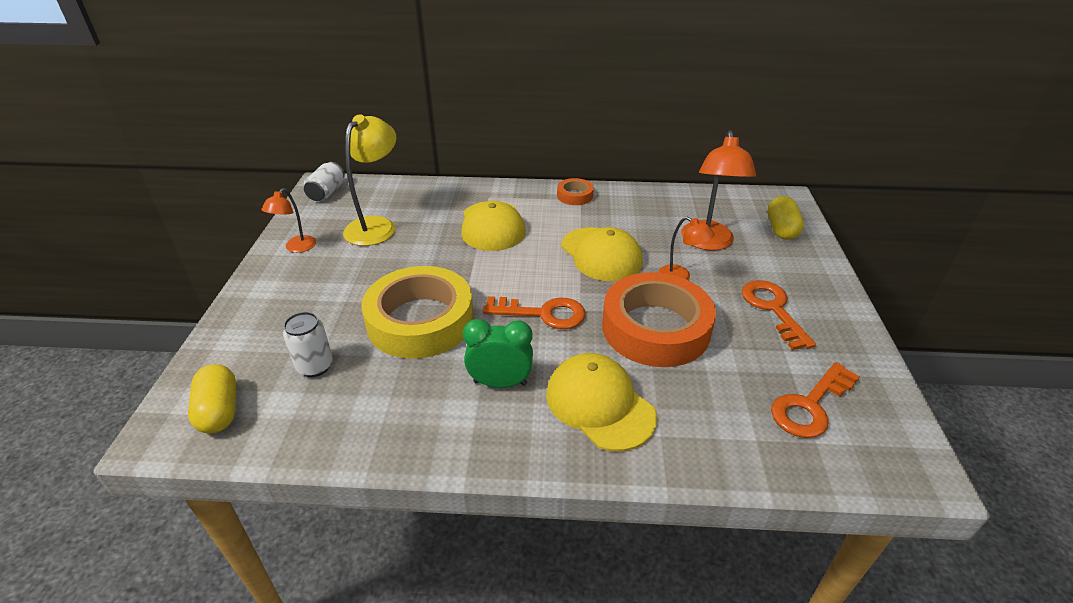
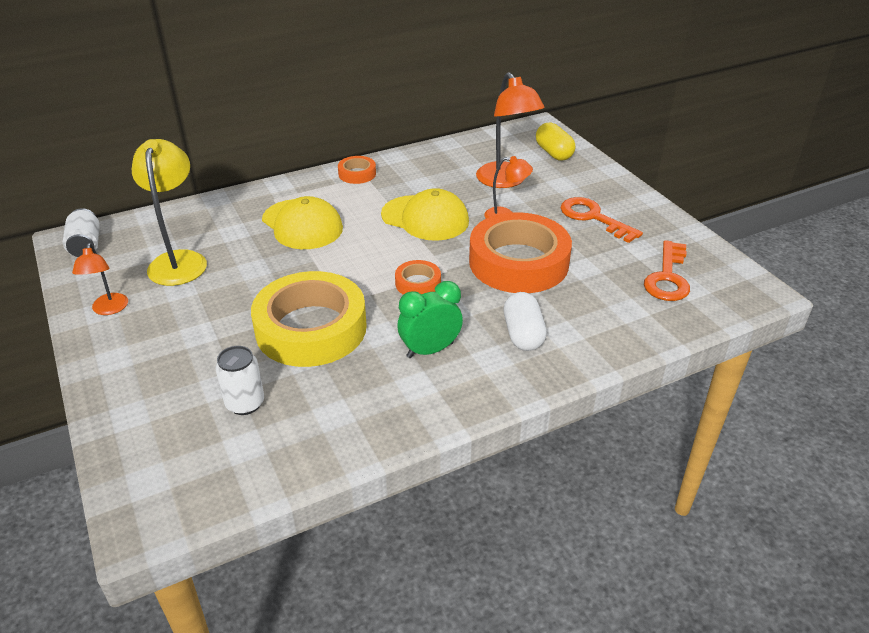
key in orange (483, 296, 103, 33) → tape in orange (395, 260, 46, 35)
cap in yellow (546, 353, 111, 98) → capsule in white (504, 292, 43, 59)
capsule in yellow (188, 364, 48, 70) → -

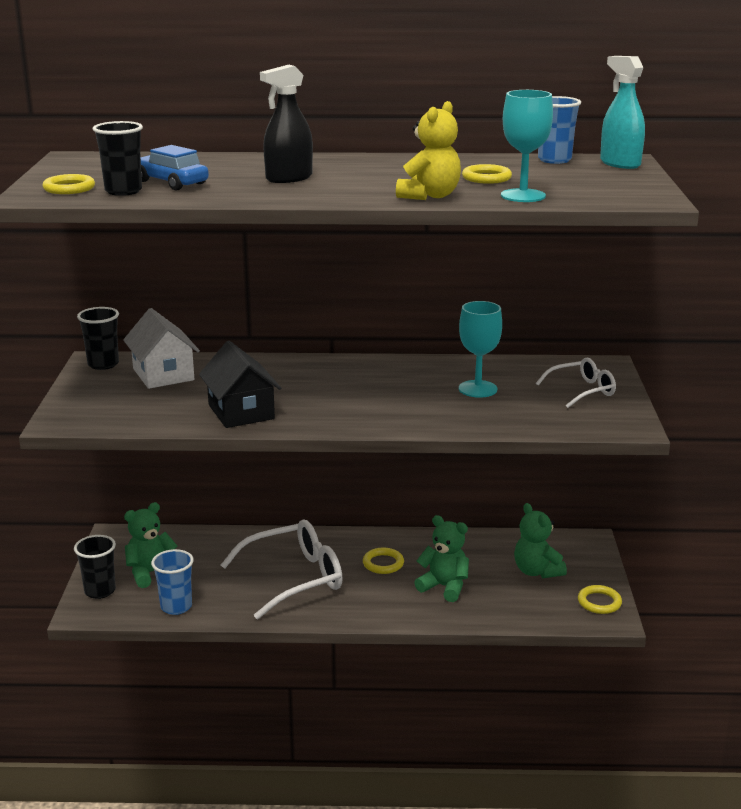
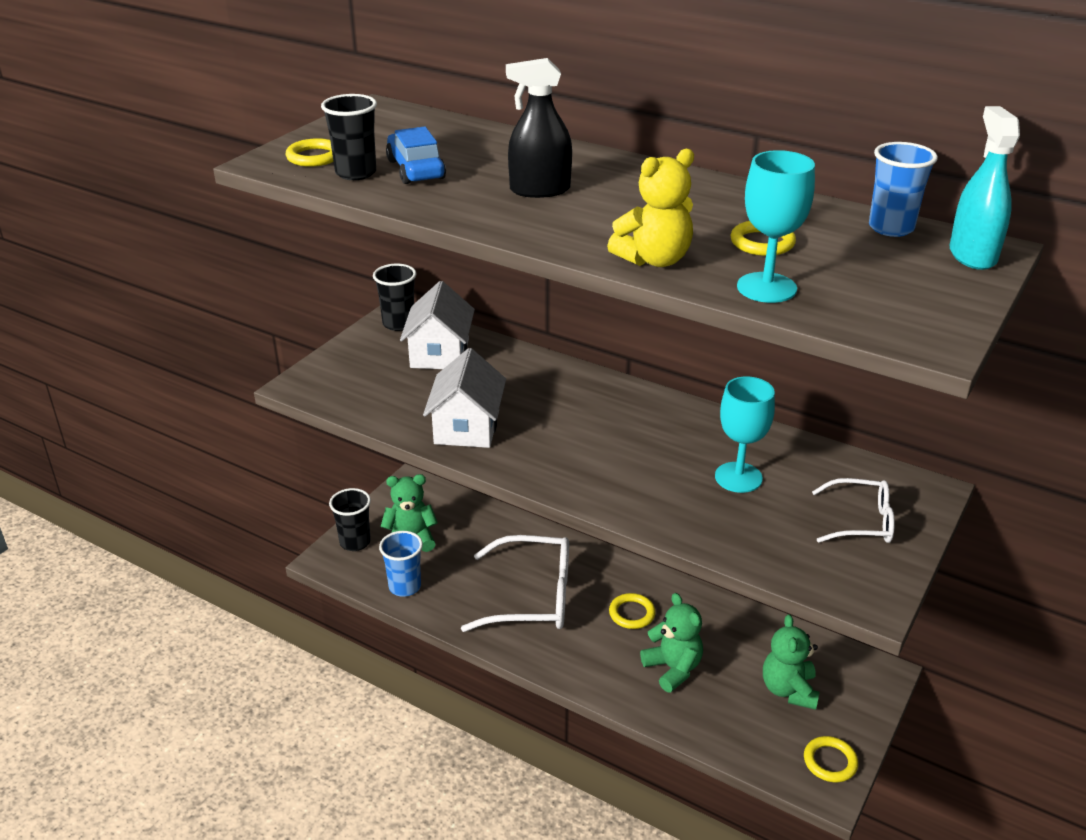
house in black (199, 341, 82, 87) → house in white (423, 348, 83, 100)

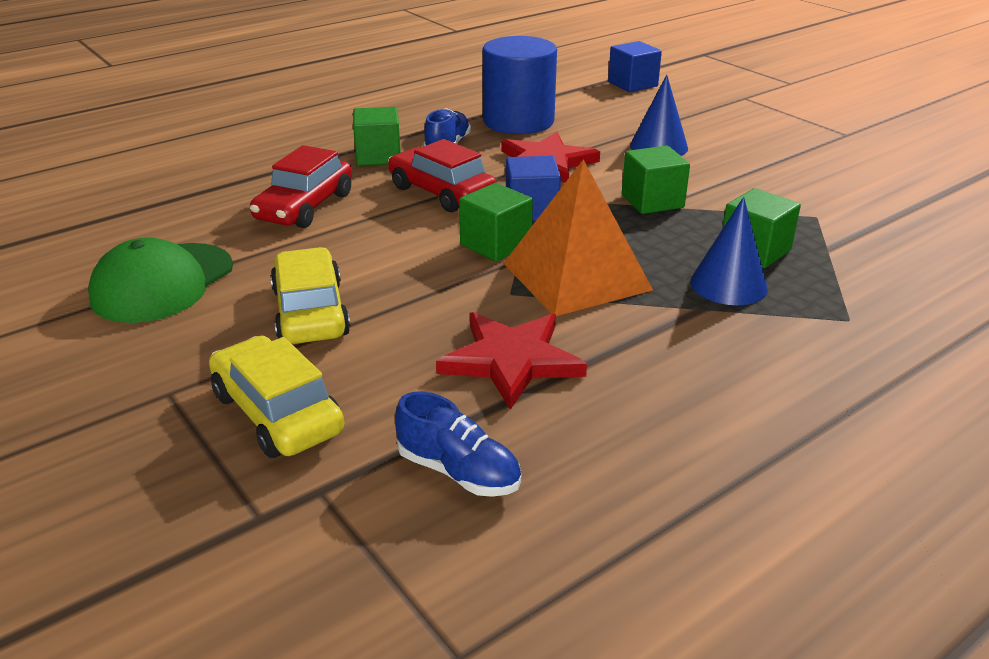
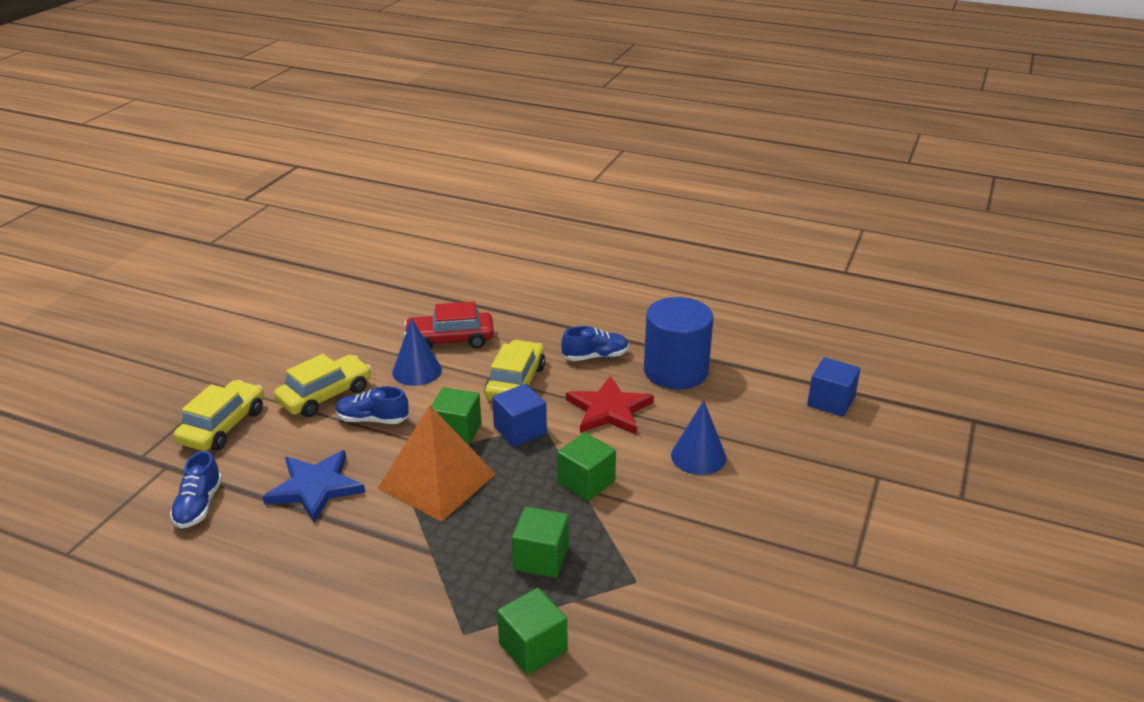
cube in green (353, 107, 48, 59) → cube in green (497, 588, 70, 87), relocated
car in red (388, 139, 109, 73) → car in yellow (484, 340, 62, 61)
cone in blue (690, 197, 78, 108) → cone in blue (392, 318, 50, 68), relocated
cap in green (88, 237, 145, 86) → -
star in red (436, 312, 151, 98) → star in blue (263, 450, 102, 73)
- → shoe in blue (336, 386, 73, 38)

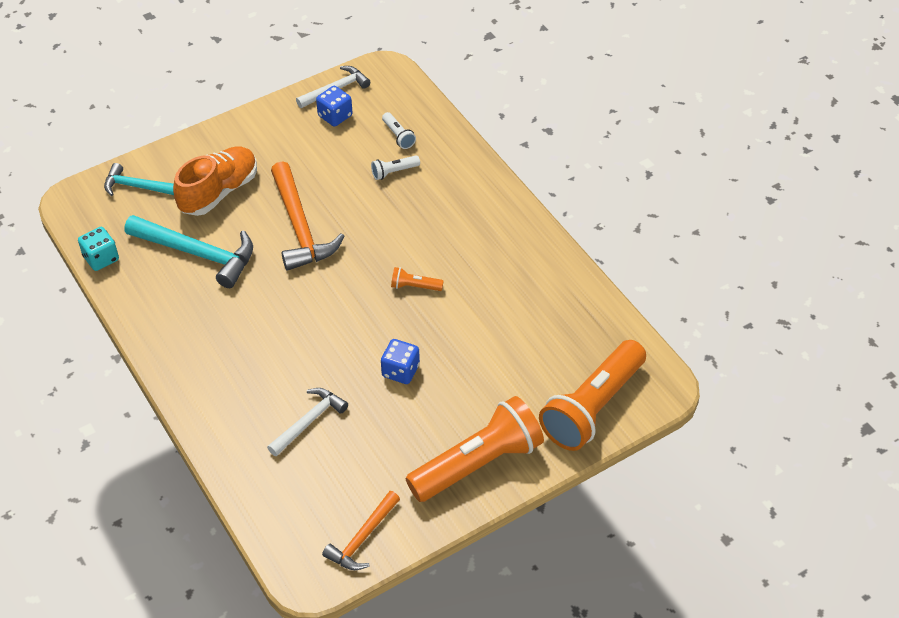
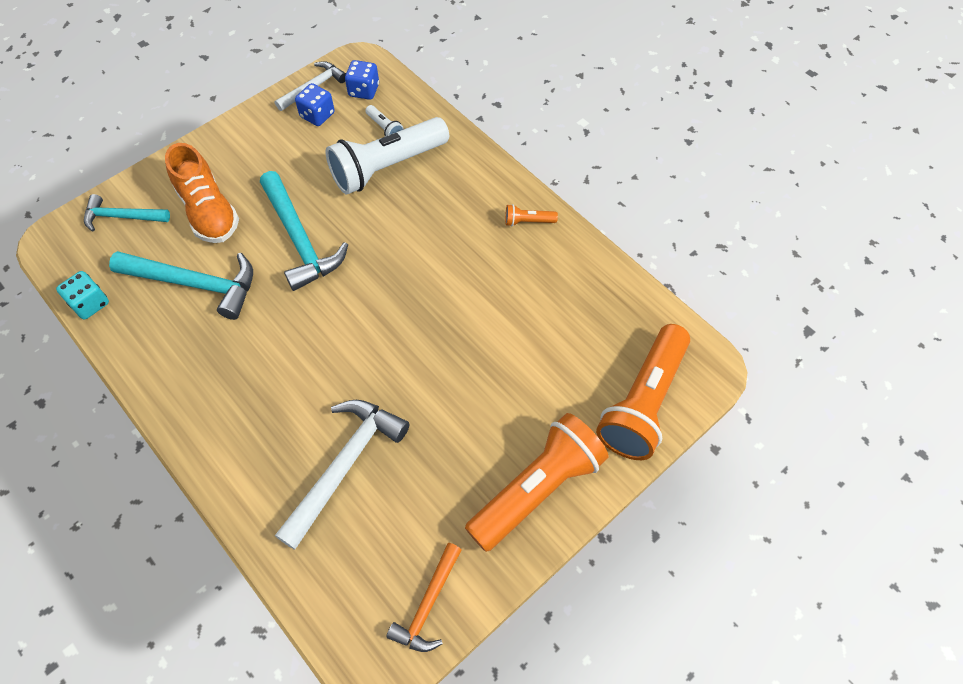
shoe in orange (173, 147, 84, 69) → shoe in orange (165, 143, 74, 100), 120 degrees clockwise
flashlight in white (371, 156, 49, 24) → flashlight in white (325, 117, 124, 77), x2.46
hammer in orange (271, 161, 73, 110) → hammer in turquoise (260, 171, 88, 120)
flashlight in orange (391, 267, 53, 24) → flashlight in orange (505, 204, 53, 23), relocated
dice in blue (381, 339, 39, 45) → dice in blue (345, 60, 34, 40), relocated
hammer in white (267, 388, 81, 68) → hammer in white (275, 400, 135, 150), x1.63

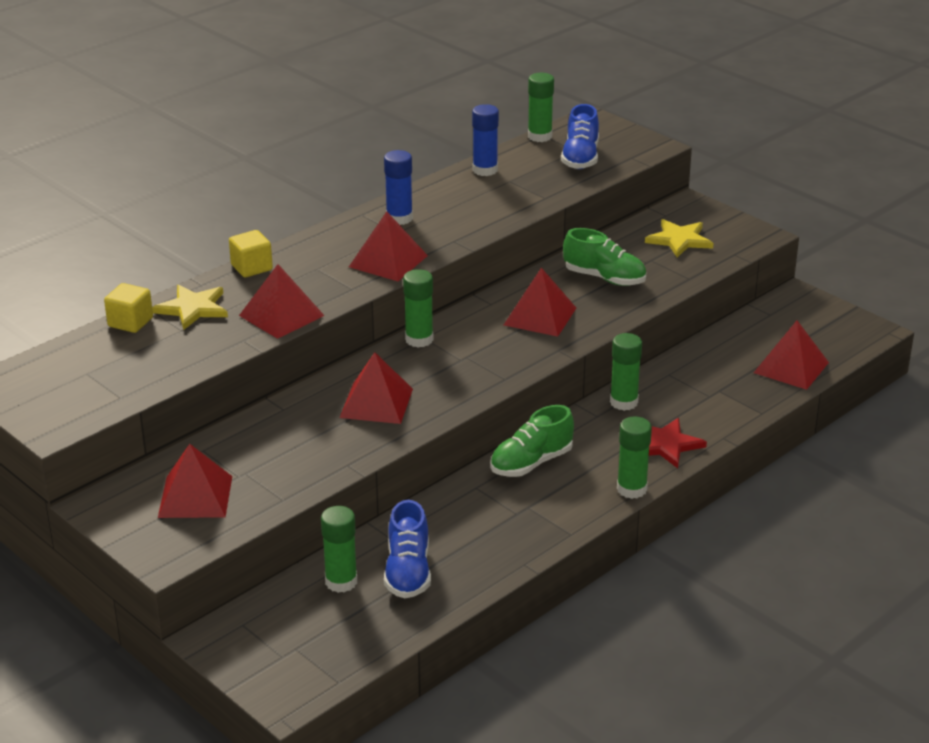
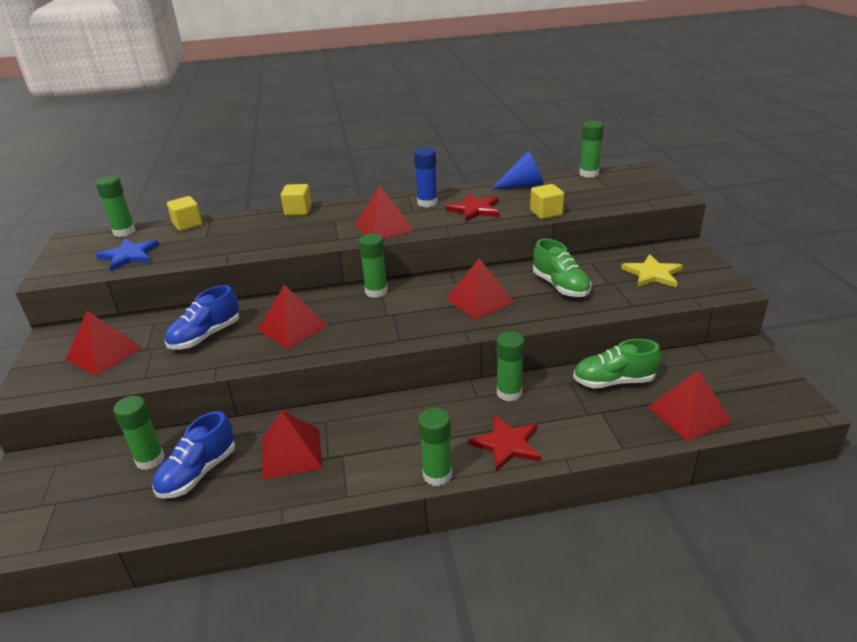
glue stick in blue (472, 104, 27, 72) → cone in blue (491, 150, 52, 39)
shoe in blue (561, 104, 38, 65) → shoe in blue (165, 285, 74, 64), relocated
pyramid in red (239, 264, 86, 75) → pyramid in red (262, 410, 61, 70), relocated
star in yellow (152, 285, 76, 45) → -
shoe in green (490, 405, 84, 72) → shoe in green (573, 339, 88, 49), relocated
- → glue stick in green (95, 176, 41, 61)
- → cube in yellow (530, 184, 34, 35)
- → star in red (446, 194, 53, 28)
- → star in blue (96, 238, 63, 33)

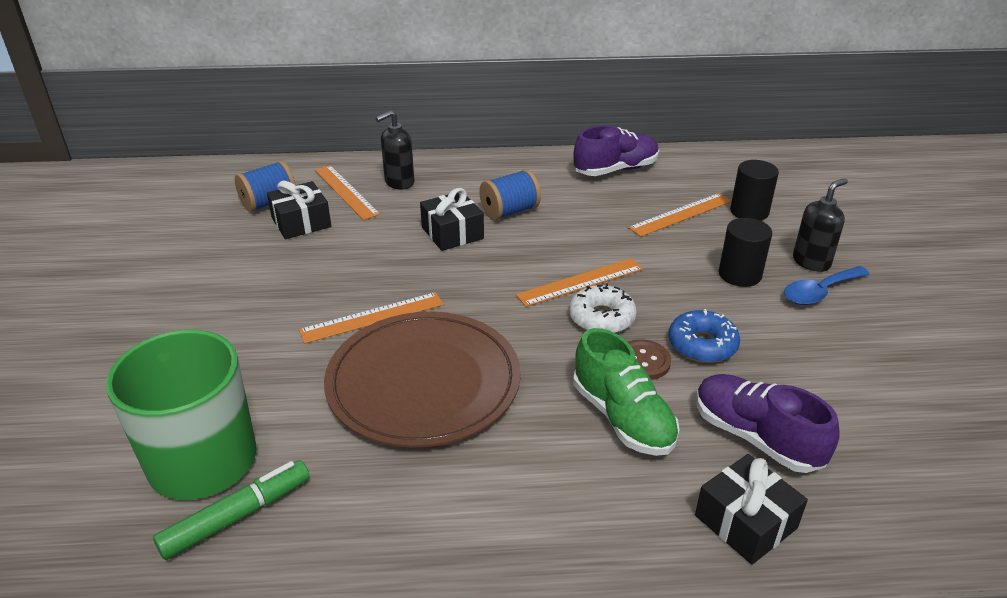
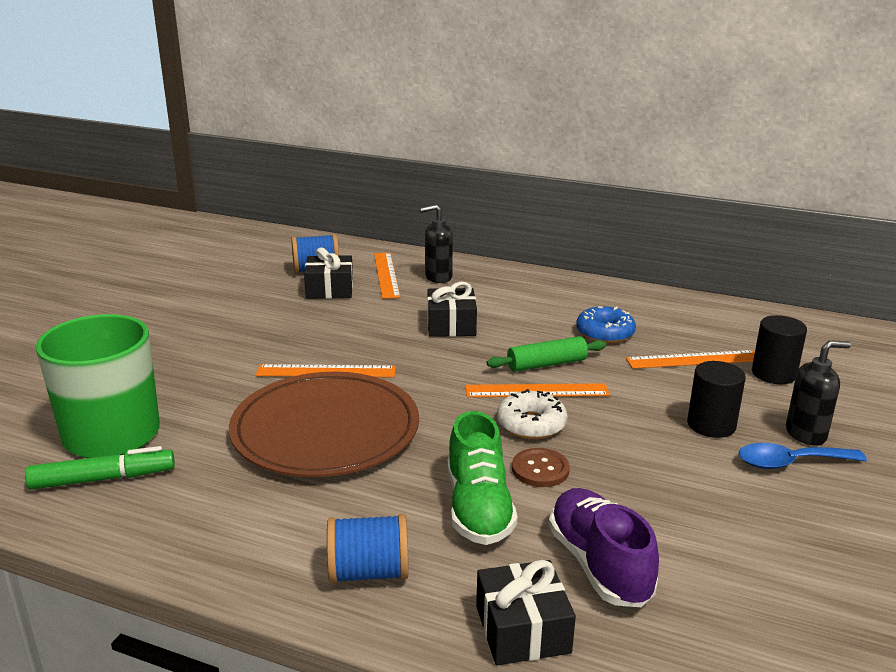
shoe in purple (574, 125, 85, 51) → -
spool in blue (479, 169, 62, 51) → spool in blue (327, 514, 82, 70), relocated
donut in blue (669, 309, 71, 54) → donut in blue (576, 306, 60, 38), relocated
- → rolling pin in green (487, 336, 119, 36)

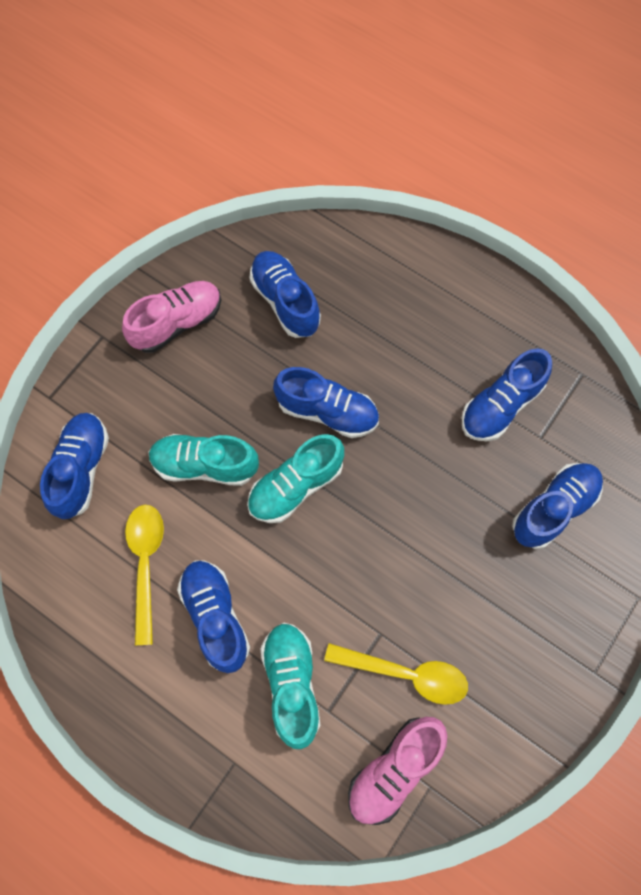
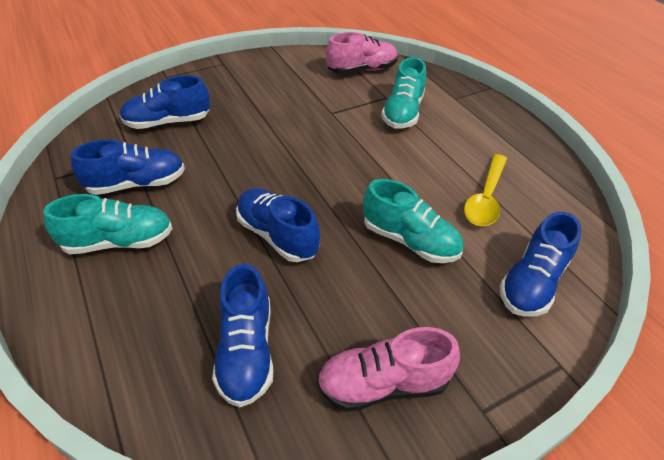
shoe in turquoise (247, 434, 97, 89) → shoe in turquoise (43, 194, 130, 60), relocated
shoe in blue (177, 560, 73, 113) → -
spoon in yellow (324, 643, 144, 62) → -

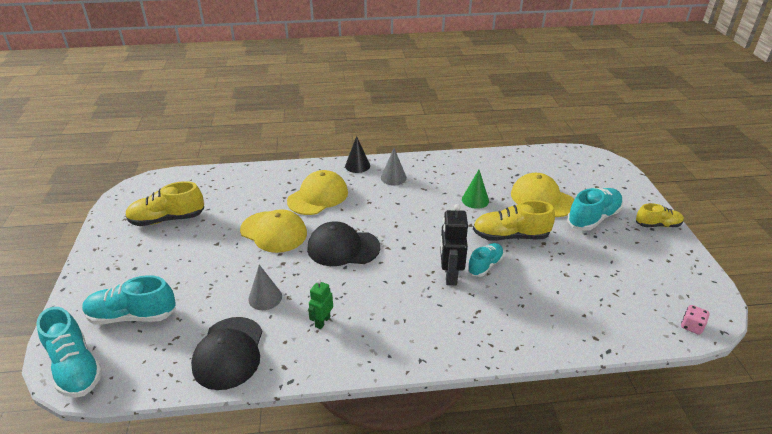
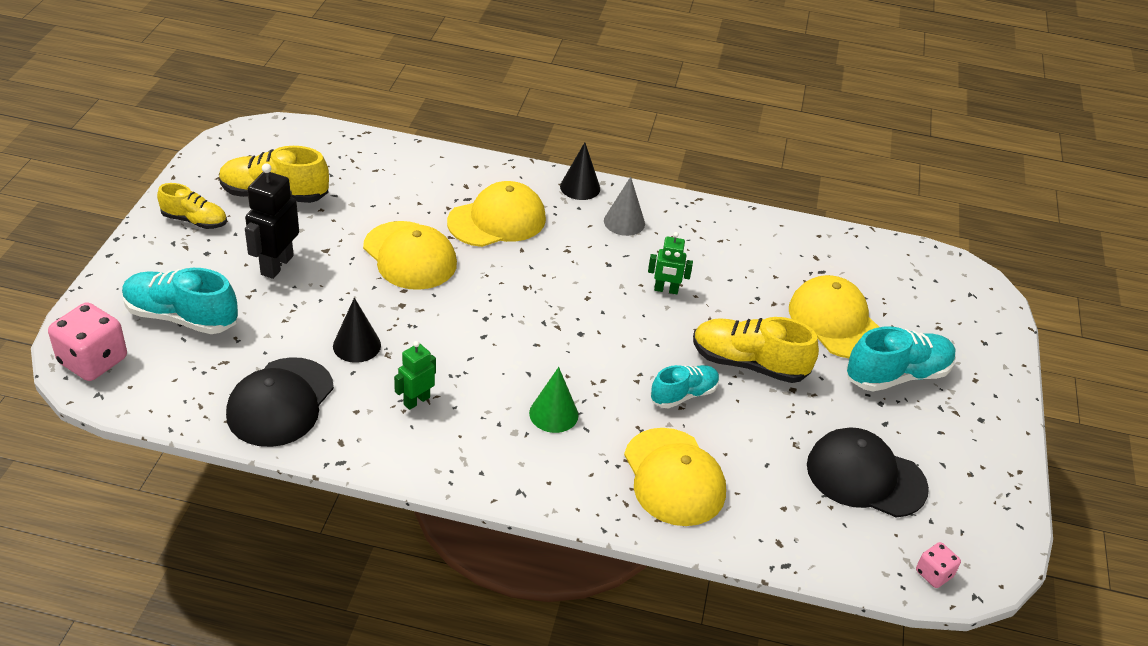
cone in green (462, 170, 27, 39) → cone in green (529, 367, 49, 66), relocated
shoe in yellow (636, 203, 48, 24) → shoe in yellow (157, 183, 70, 46), relocated
robot in black (440, 204, 28, 81) → robot in black (245, 163, 54, 116), relocated
cap in black (307, 221, 73, 45) → cap in black (807, 427, 122, 90), relocated
cone in grey (248, 265, 34, 45) → cone in black (333, 298, 48, 65)
shoe in turquoise (36, 307, 67, 91) → dice in pink (48, 302, 79, 79)
- → robot in green (648, 232, 45, 62)
- → cap in yellow (624, 428, 102, 98)

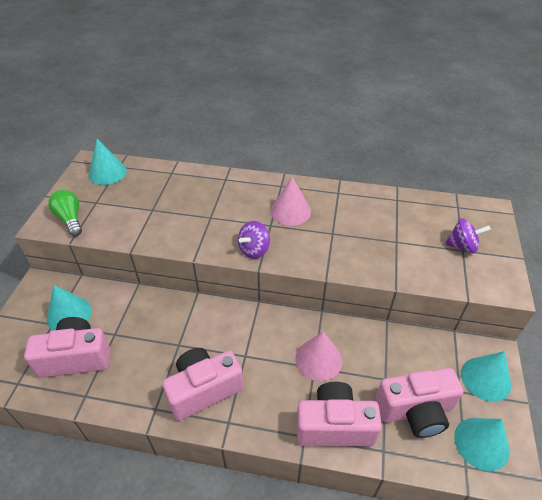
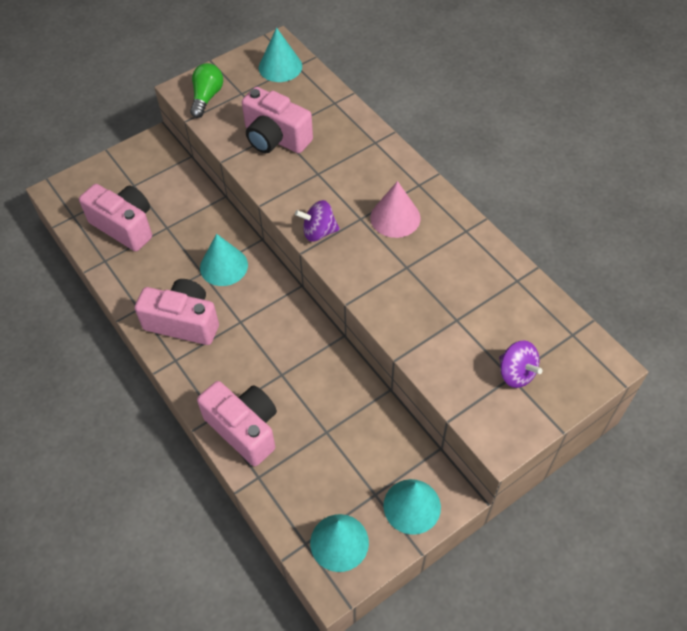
cone in turquoise (47, 285, 45, 46) → cone in turquoise (200, 234, 48, 52), relocated
cone in pink (296, 331, 46, 50) → -
camera in pink (375, 368, 88, 70) → camera in pink (242, 87, 71, 66), relocated

